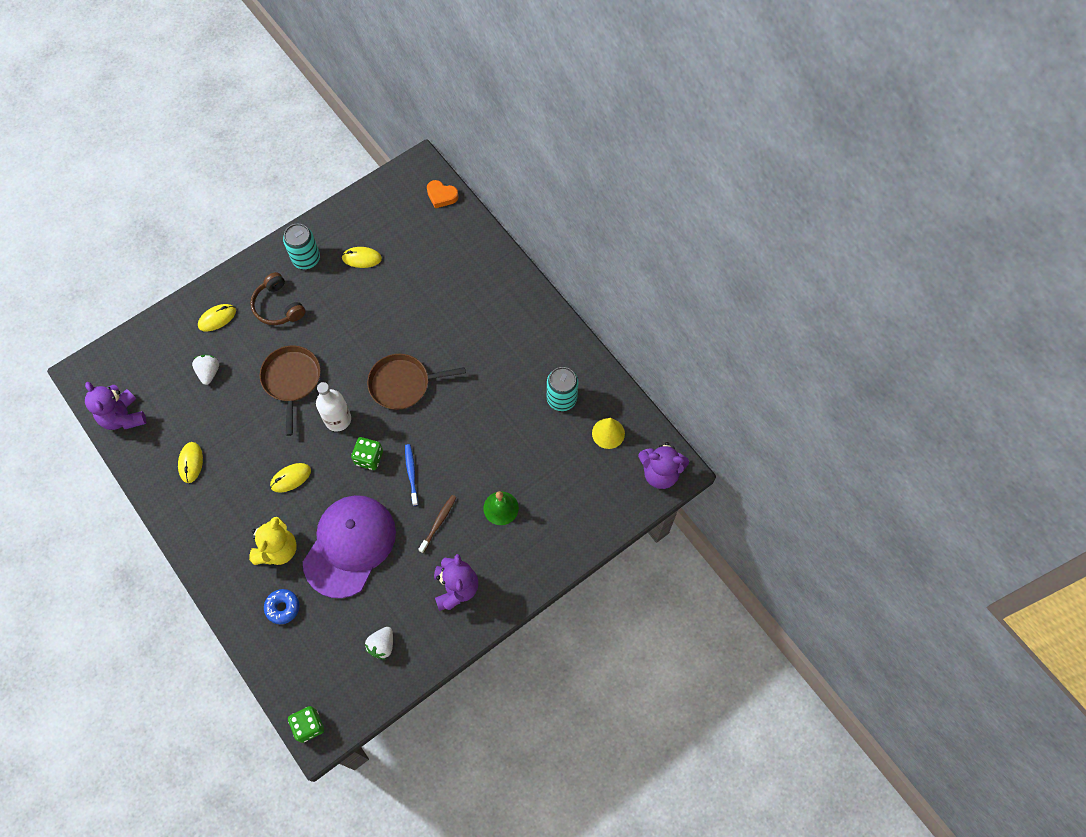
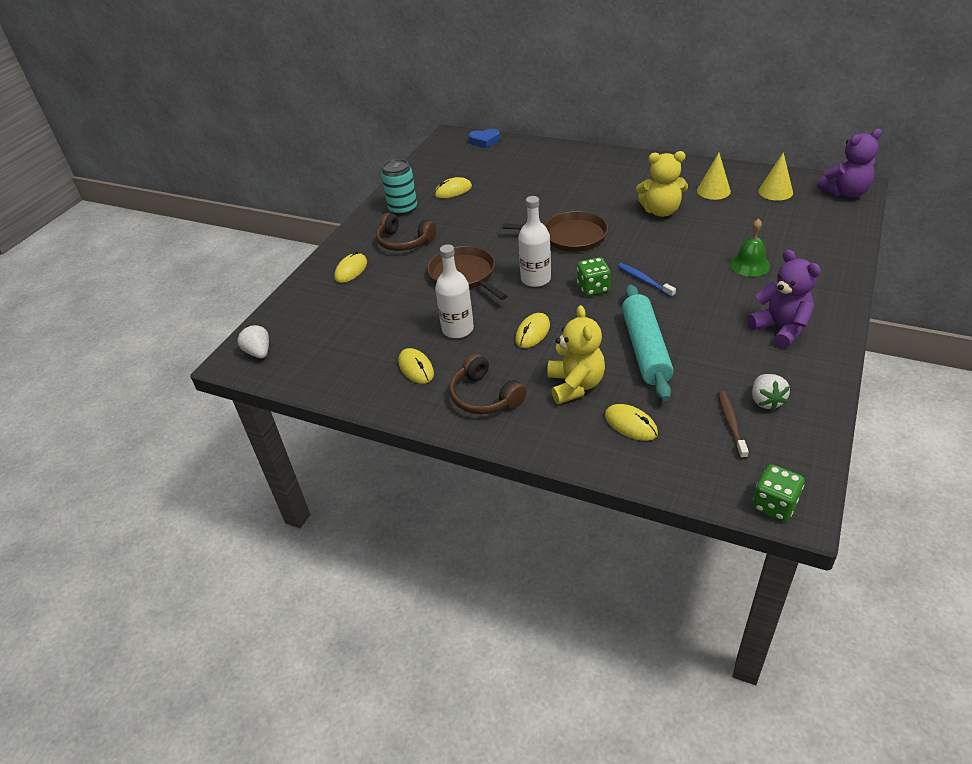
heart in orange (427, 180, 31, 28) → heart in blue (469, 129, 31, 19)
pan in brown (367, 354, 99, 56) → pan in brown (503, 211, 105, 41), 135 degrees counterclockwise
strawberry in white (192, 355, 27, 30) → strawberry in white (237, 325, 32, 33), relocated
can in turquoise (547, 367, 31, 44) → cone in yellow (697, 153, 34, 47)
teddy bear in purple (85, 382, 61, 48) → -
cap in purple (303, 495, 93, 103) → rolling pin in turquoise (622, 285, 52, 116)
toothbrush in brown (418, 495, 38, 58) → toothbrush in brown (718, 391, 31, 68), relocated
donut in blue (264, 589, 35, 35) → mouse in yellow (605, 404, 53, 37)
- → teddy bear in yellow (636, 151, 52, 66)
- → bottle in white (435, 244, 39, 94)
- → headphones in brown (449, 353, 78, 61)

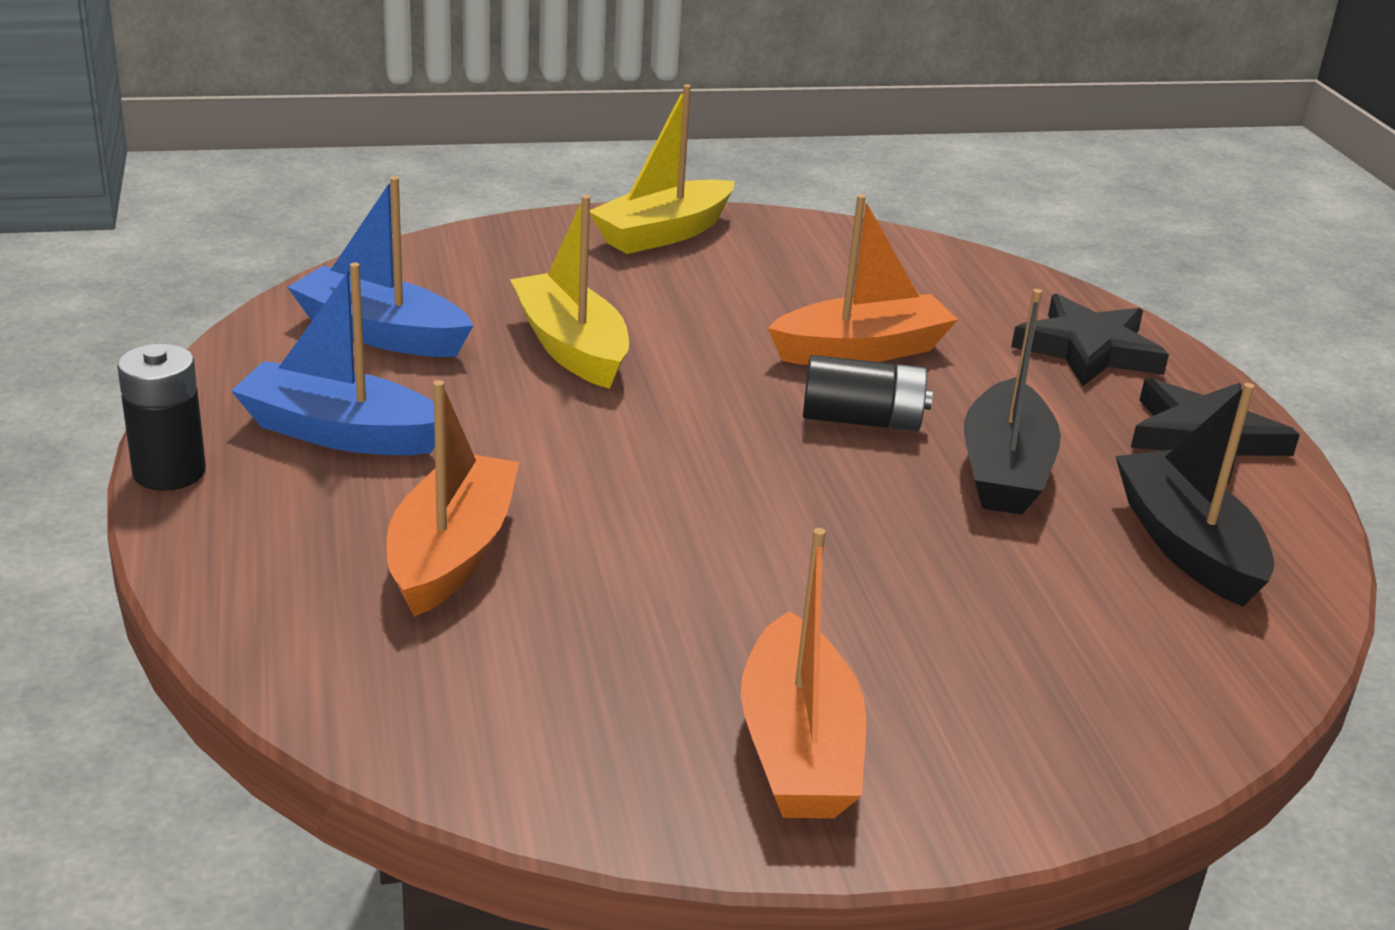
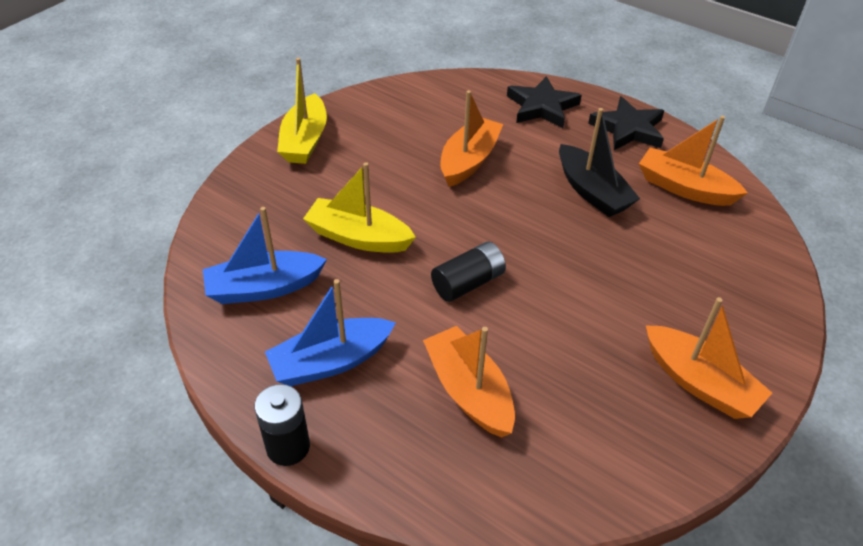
battery in black (803, 355, 130, 76) → battery in black (431, 241, 75, 61), relocated
boat in black (1115, 383, 159, 224) → boat in orange (639, 116, 109, 90)

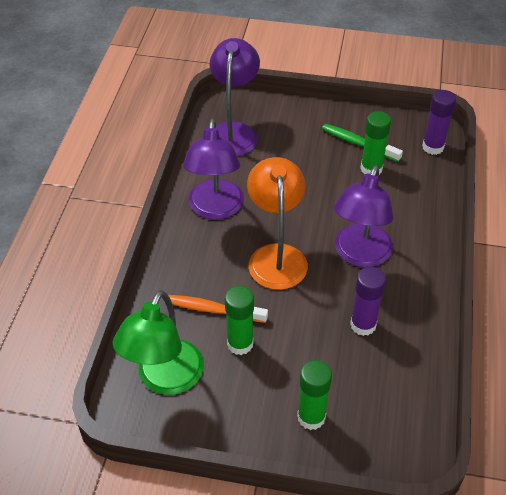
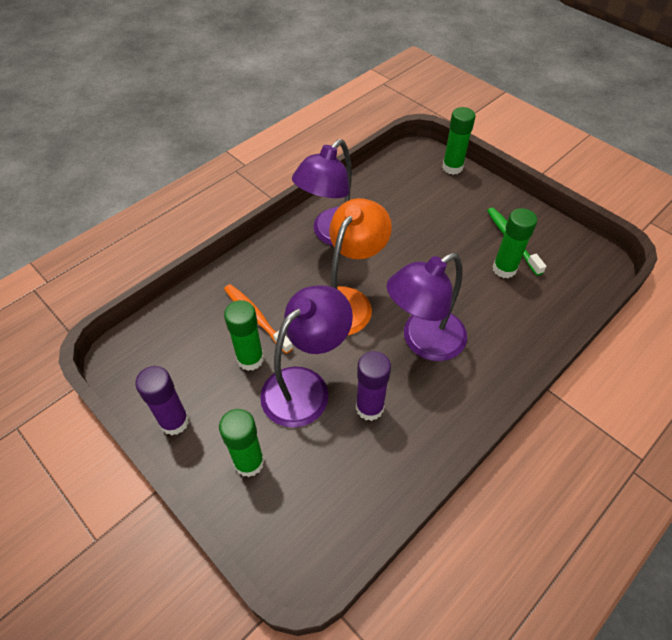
lamp in purple (210, 38, 50, 119) → lamp in purple (260, 285, 93, 143), relocated
glue stick in purple (422, 90, 34, 65) → glue stick in purple (135, 366, 54, 70), relocated
lamp in green (113, 290, 91, 105) → -
- → glue stick in green (442, 107, 33, 68)

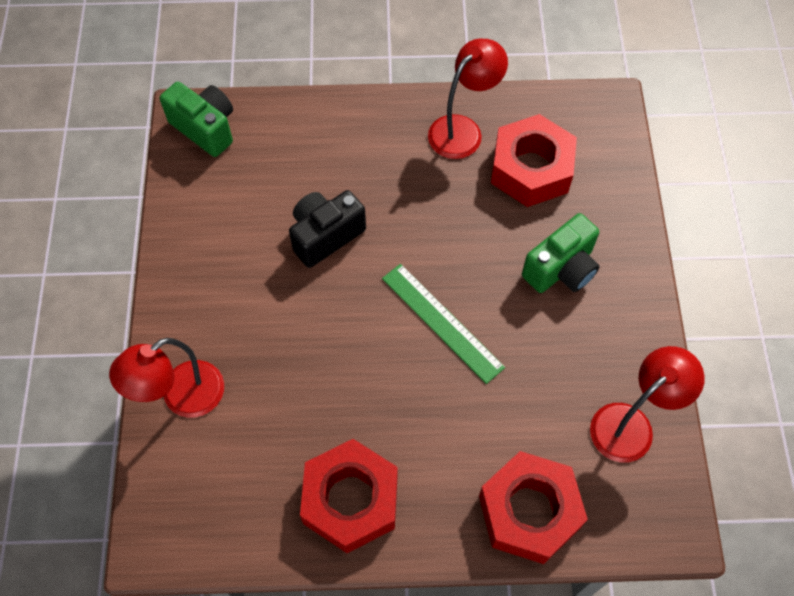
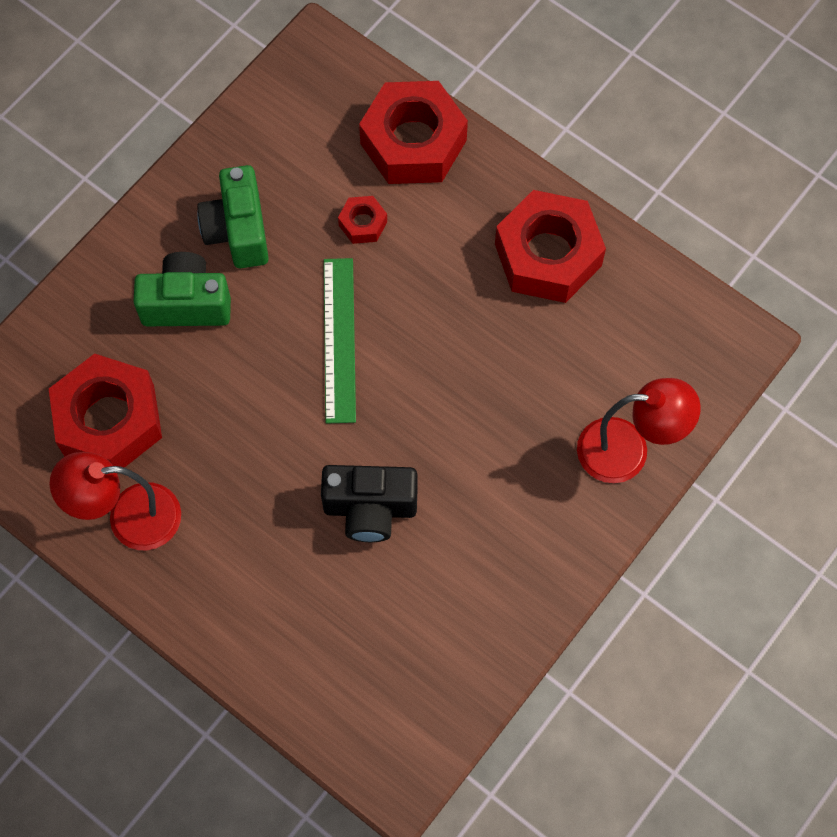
camera in green (160, 82, 73, 75) → camera in green (197, 165, 72, 104), relocated
lamp in red (590, 346, 115, 117) → -
- → nut in red (338, 196, 49, 48)

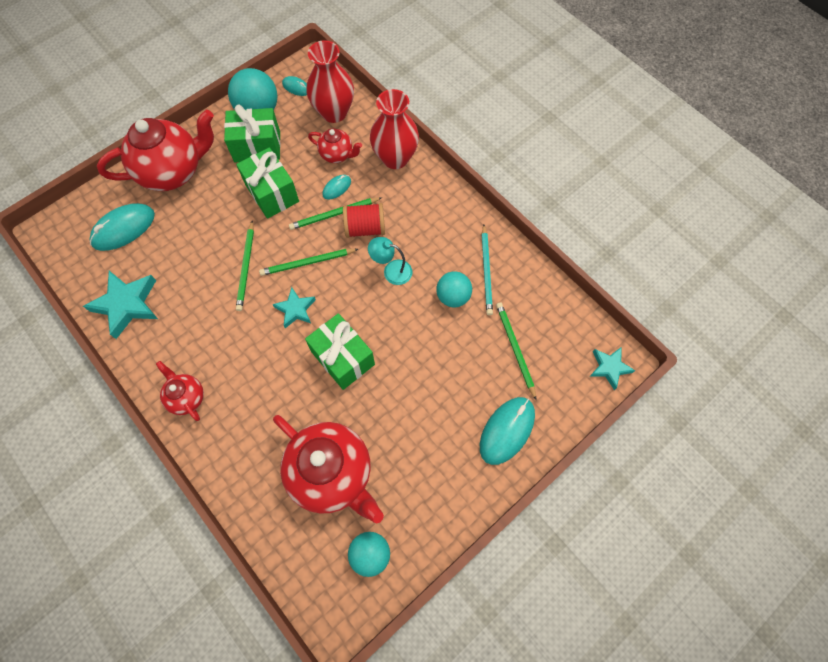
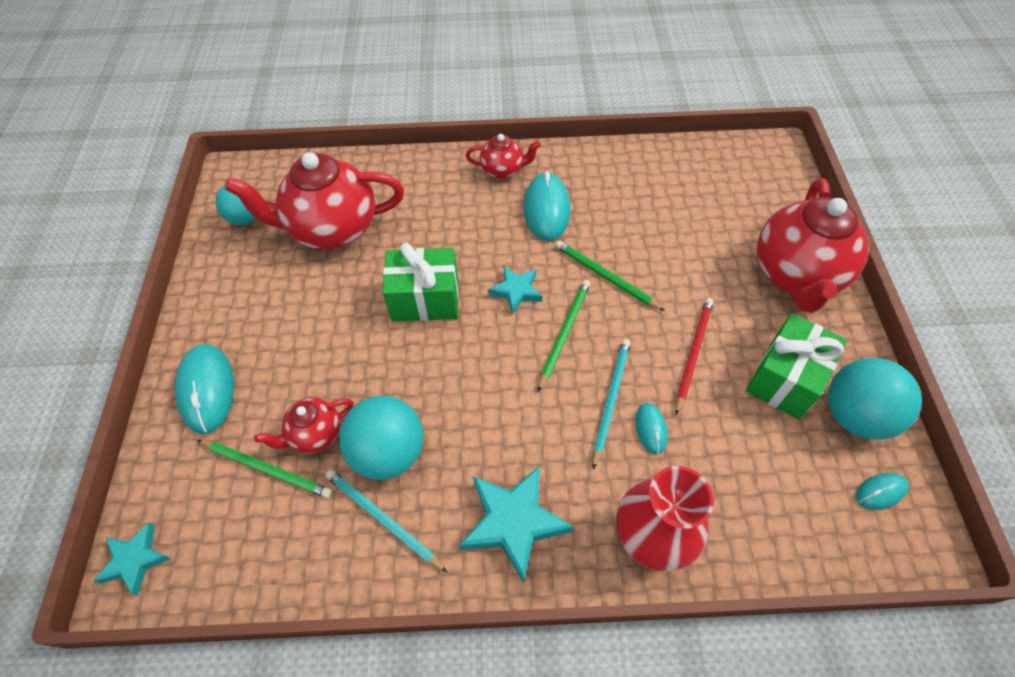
vase in red (307, 40, 47, 83) → -
teapot in red (308, 128, 54, 35) → teapot in red (254, 397, 100, 57), relocated
gift in green (236, 147, 63, 72) → pencil in red (675, 298, 39, 117)
pencil in green (289, 197, 93, 33) → pencil in turquoise (592, 339, 39, 131)
mouse in turquoise (89, 203, 66, 48) → mouse in turquoise (524, 171, 46, 70), relocated
spool in red (343, 203, 42, 35) → -
lamp in turquoise (368, 237, 44, 48) → -
star in turquoise (83, 271, 75, 68) → star in turquoise (460, 466, 114, 117), relocated
ball in turquoise (436, 271, 36, 36) → ball in turquoise (339, 396, 85, 84), x1.51

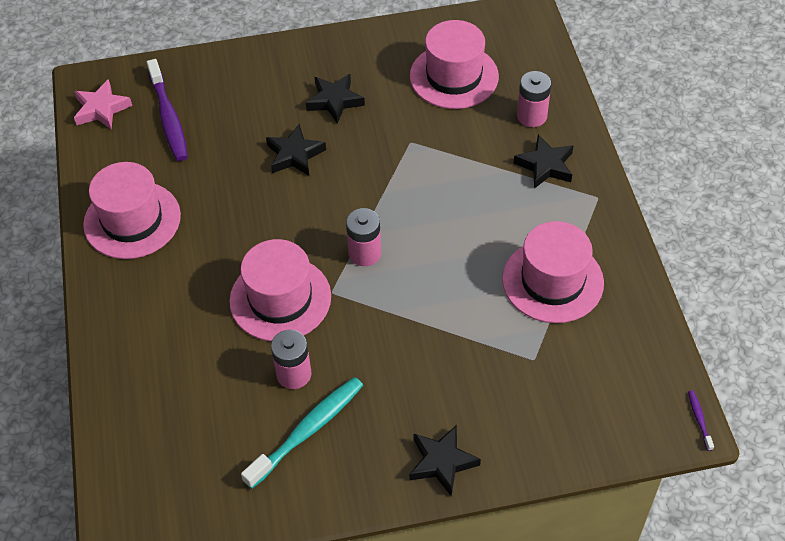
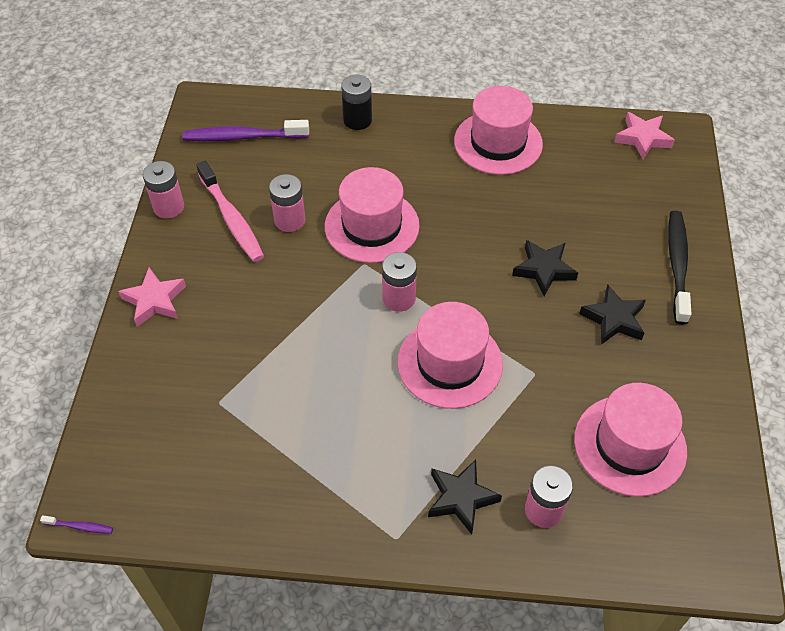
toothbrush in purple (147, 59, 41, 102) → toothbrush in purple (183, 120, 126, 21), relocated
hat in pink (502, 221, 102, 102) → hat in pink (397, 302, 106, 107), relocated
toothbrush in turquoise (241, 377, 122, 112) → toothbrush in pink (196, 161, 68, 101)
star in black (410, 425, 71, 72) → star in pink (118, 268, 68, 59)
- → battery in black (341, 75, 31, 55)
- → battery in pink (143, 161, 41, 58)
- → toothbrush in black (668, 211, 23, 114)

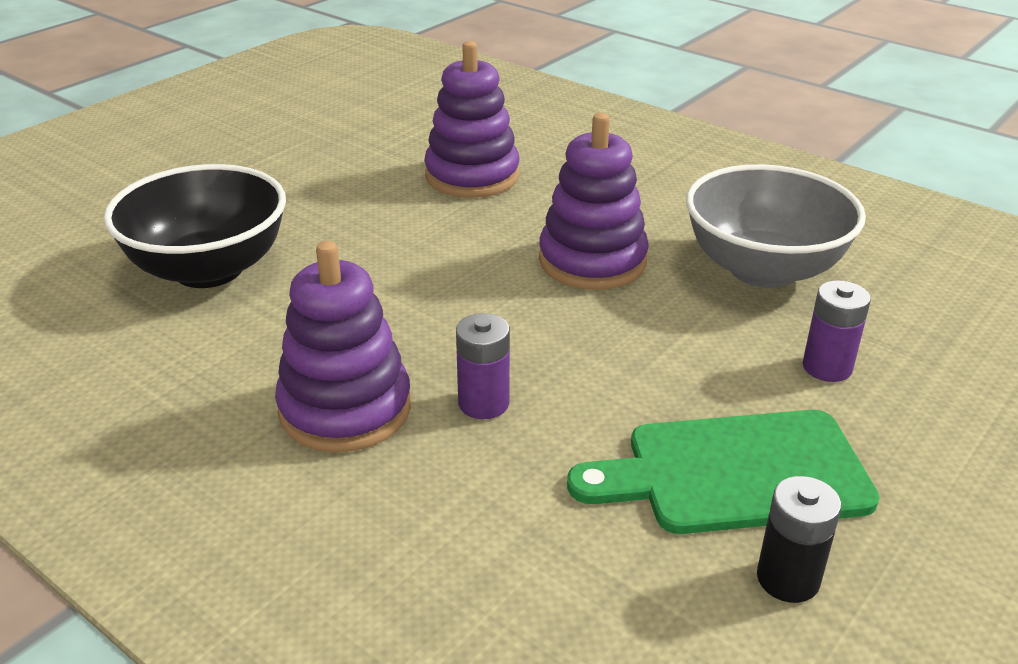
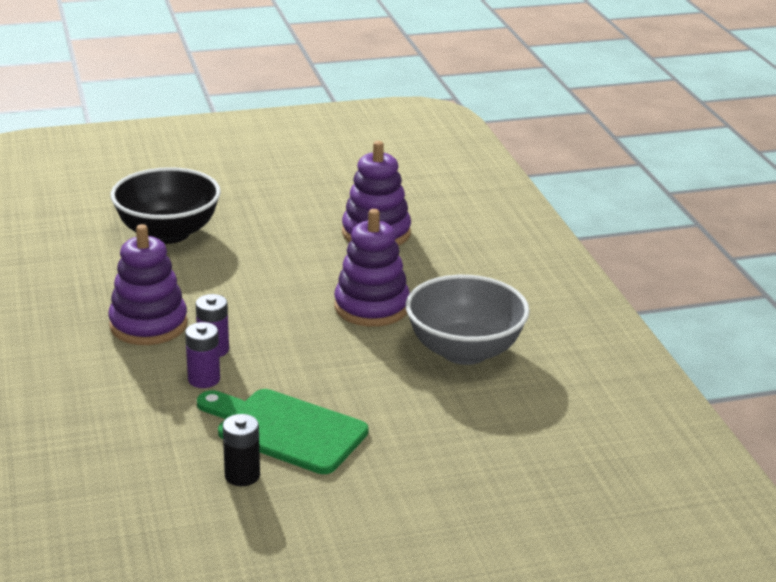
battery in purple (802, 280, 69, 102) → battery in purple (185, 322, 35, 66), relocated

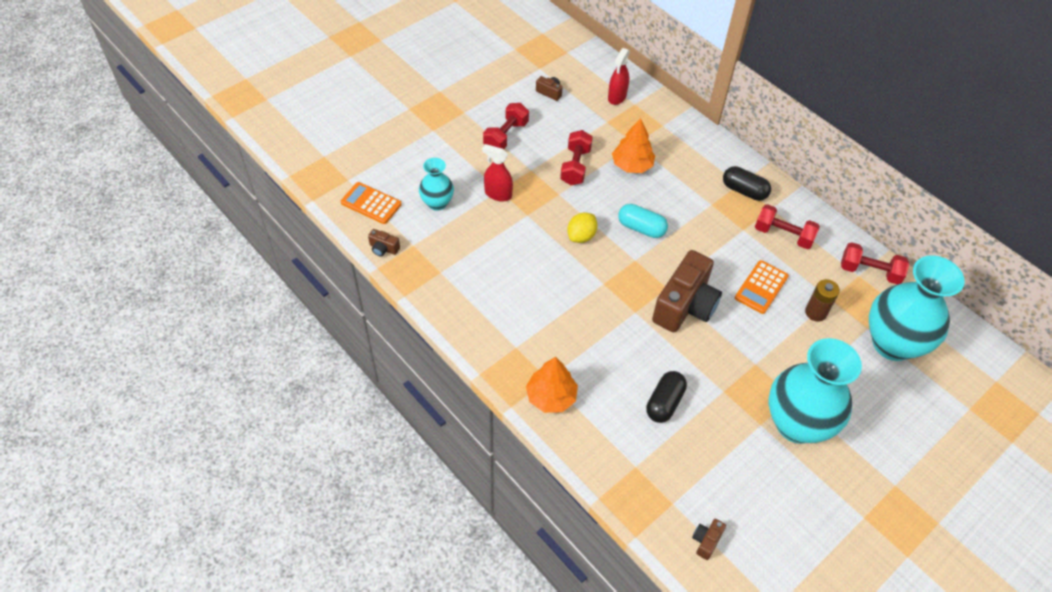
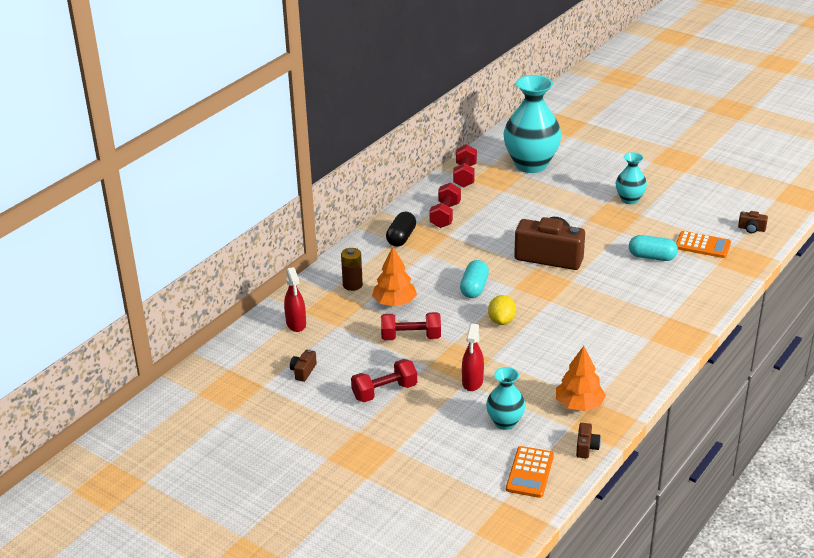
spray bottle in red (608, 48, 22, 57) → spray bottle in red (284, 267, 22, 65), 60 degrees clockwise
dumbbell in red (483, 103, 46, 46) → dumbbell in red (351, 359, 66, 43), 45 degrees counterclockwise
lemon in yellow (567, 212, 31, 31) → lemon in yellow (488, 295, 28, 30), 75 degrees clockwise
calculator in orange (735, 260, 54, 54) → calculator in orange (676, 231, 55, 27), relocated
battery in brown (805, 279, 35, 43) → battery in brown (341, 248, 22, 43), relocated
vase in turquoise (769, 338, 93, 106) → vase in turquoise (616, 152, 31, 52), x0.52
tree in orange (526, 357, 52, 56) → tree in orange (556, 346, 50, 65), relocated
capsule in black (646, 371, 41, 52) → capsule in turquoise (629, 235, 49, 26)

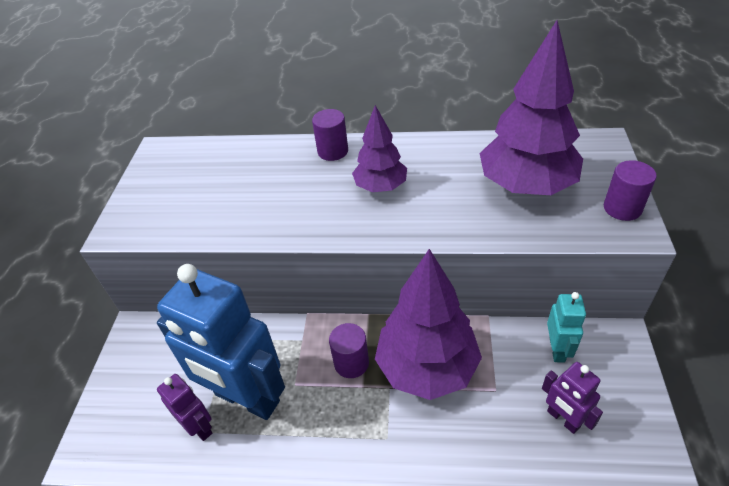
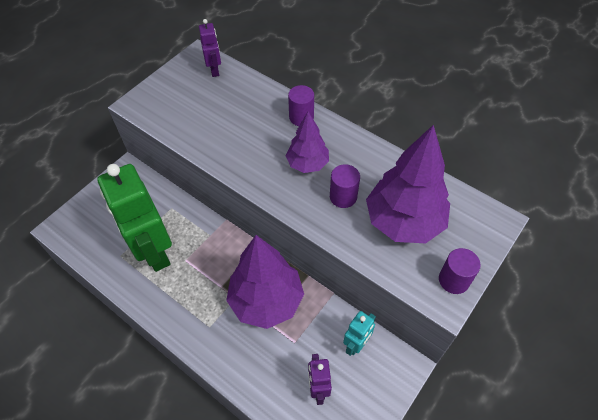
robot in blue (157, 264, 128, 156) → robot in green (97, 164, 75, 108)
cylinder in purple (329, 323, 40, 55) → cylinder in purple (330, 164, 30, 44), relocated
robot in purple (157, 374, 55, 67) → robot in purple (199, 19, 22, 58), relocated

